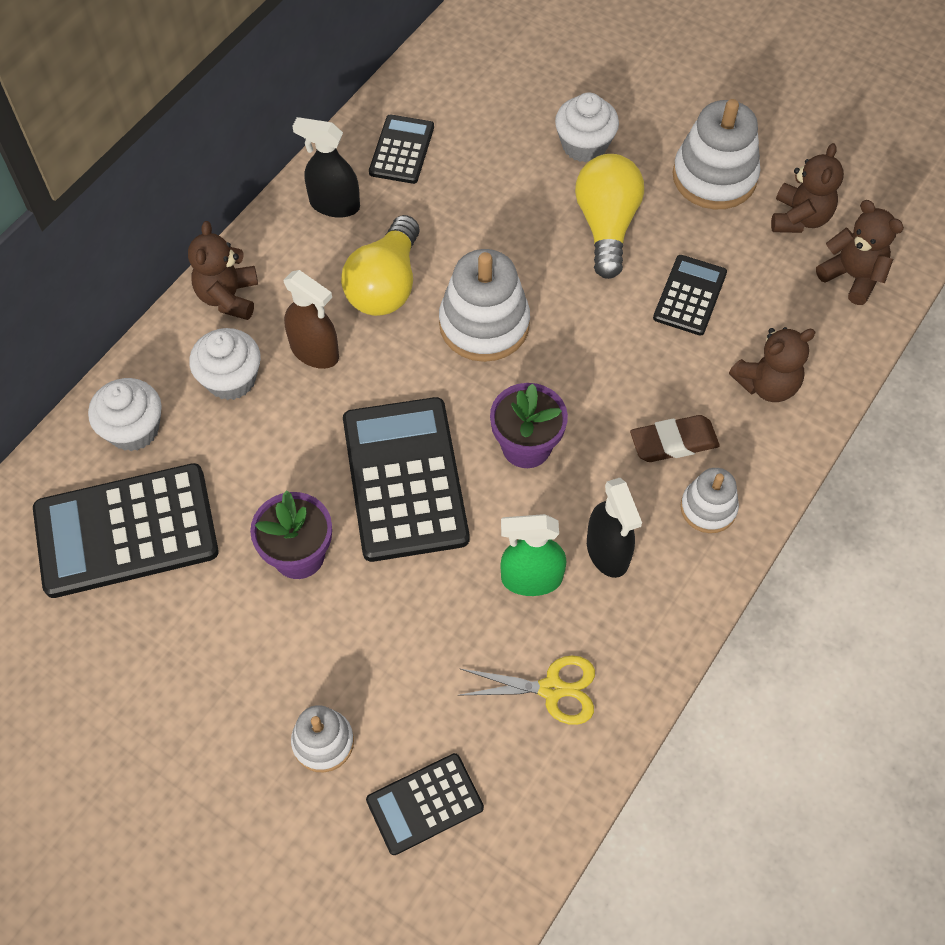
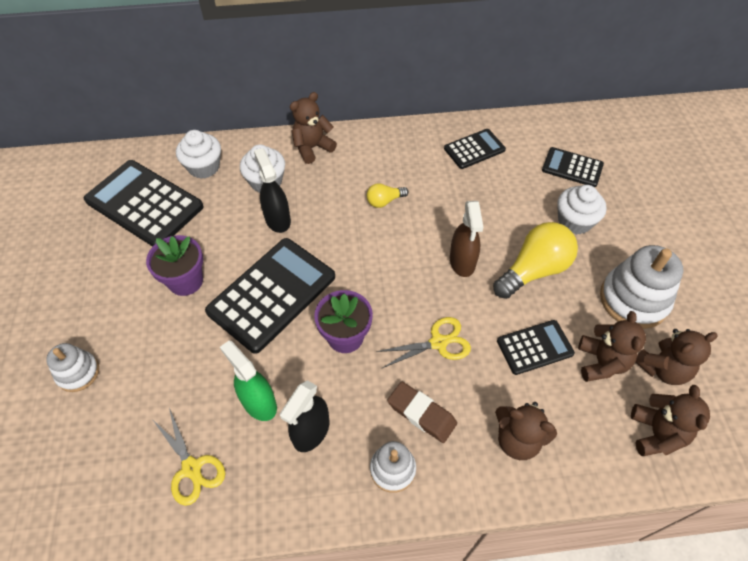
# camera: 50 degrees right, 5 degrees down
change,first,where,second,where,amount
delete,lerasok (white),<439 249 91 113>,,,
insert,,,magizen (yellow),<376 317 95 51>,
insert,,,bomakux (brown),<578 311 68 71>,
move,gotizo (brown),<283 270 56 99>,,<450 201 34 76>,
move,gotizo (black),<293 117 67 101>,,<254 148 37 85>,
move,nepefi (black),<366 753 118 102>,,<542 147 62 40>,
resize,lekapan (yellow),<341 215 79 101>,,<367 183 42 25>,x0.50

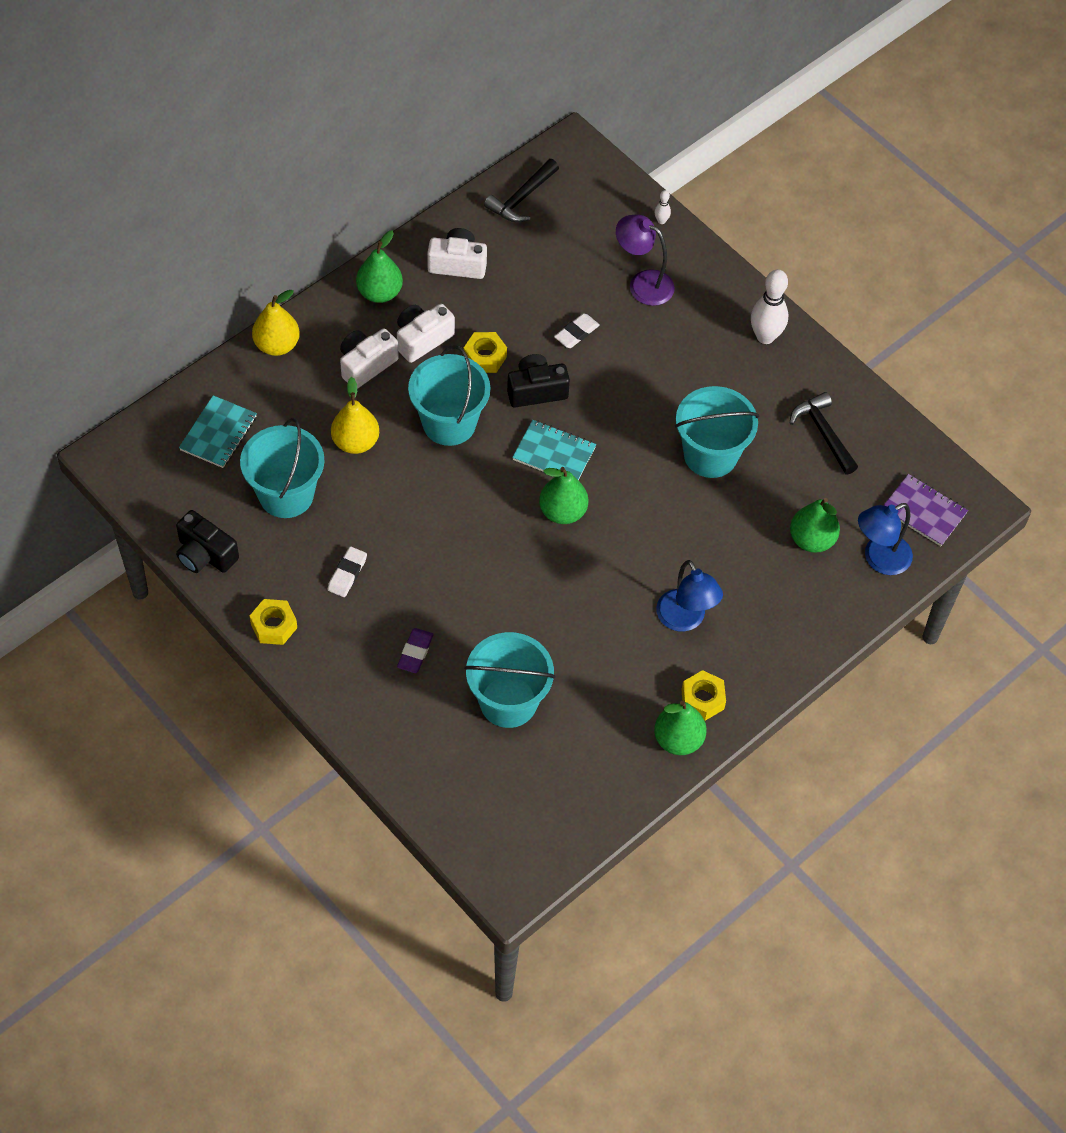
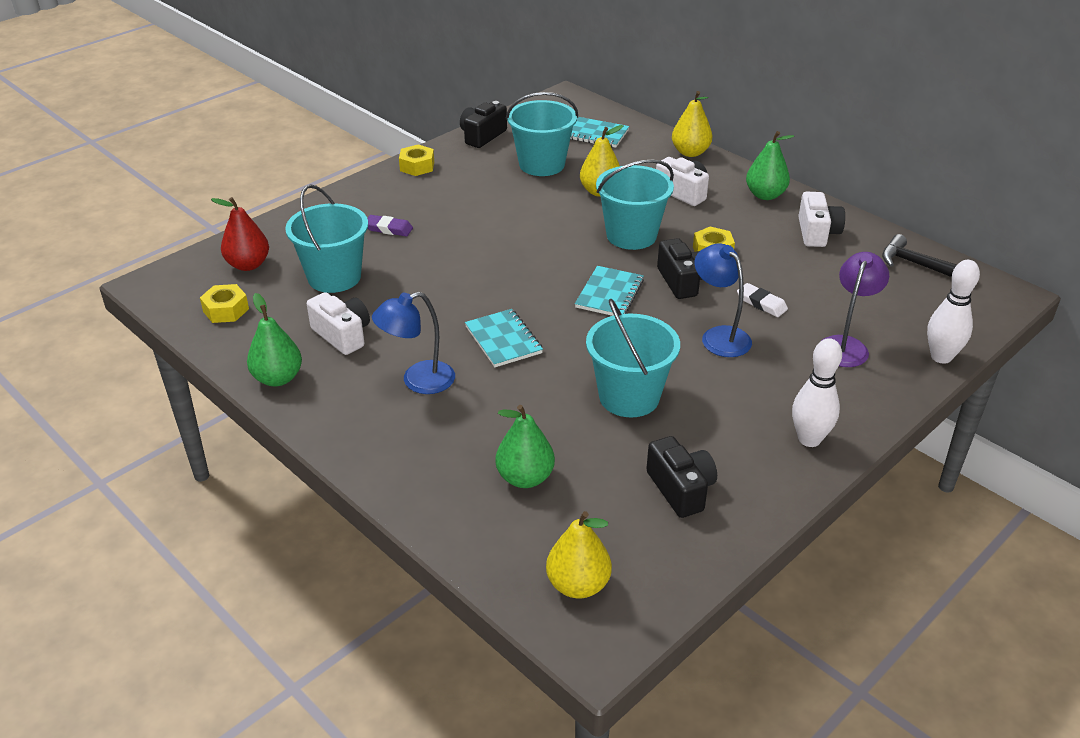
# camera: 90 degrees right, 20 degrees down
change,first,where,second,where,amount
delete,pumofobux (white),<327 546 40 51>,,,
delete,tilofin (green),<539 467 49 57>,,,
insert,,,tilofin (red),<211 197 58 74>,
insert,,,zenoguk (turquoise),<465 309 78 58>,
move,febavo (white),<397 304 58 59>,,<307 292 63 63>,
move,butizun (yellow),<681 670 45 51>,,<200 284 49 39>,
move,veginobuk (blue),<858 503 55 72>,,<695 243 57 114>,
replace,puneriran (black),<790 392 68 82>,febavo (black),<646 436 71 82>,
replace,zenoguk (purple),<883 474 85 72>,tilofin (yellow),<546 511 66 87>,
resize,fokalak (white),<655 190 16 34>,,<927 260 53 104>,x2.20

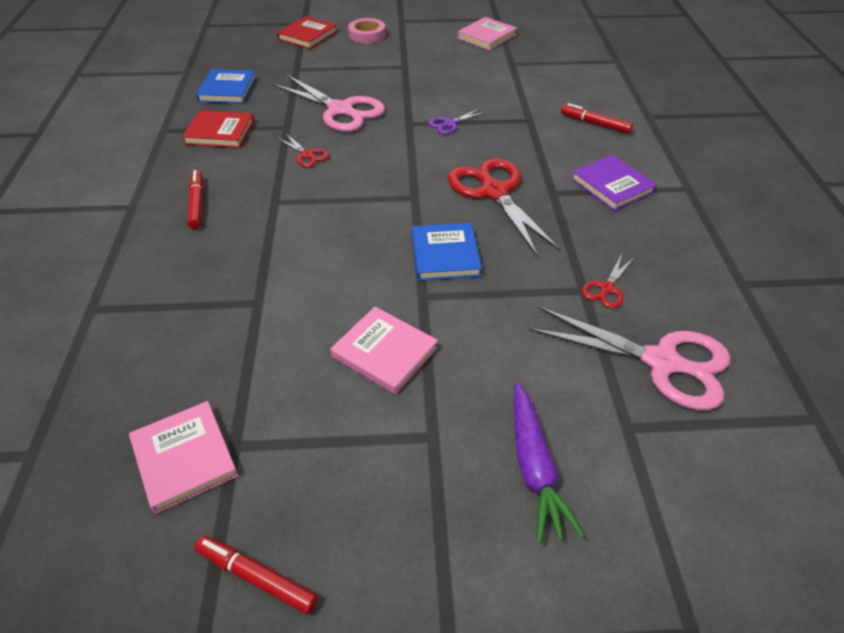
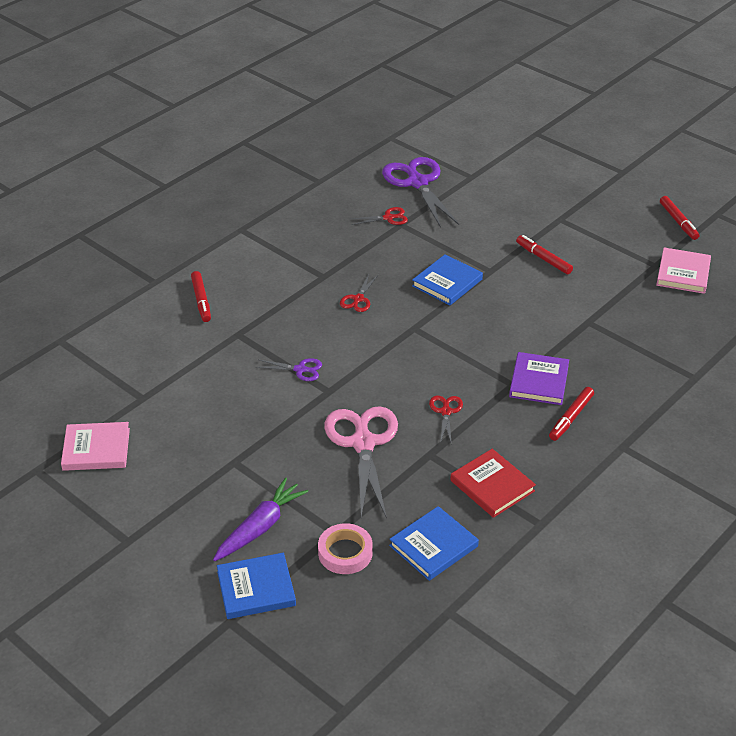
# camera: 135 degrees left, 5 degrees down
change,first,where,second,where,amount
move,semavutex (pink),<348 18 38 25>,,<318 523 55 51>,
move,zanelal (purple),<514 383 71 160>,,<213 478 95 83>,
move,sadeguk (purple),<571 155 86 56>,,<509 352 60 53>,
replace,sadeguk (pink),<331 307 107 87>,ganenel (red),<516 235 57 39>,
recolor,sadeguk (red),<277 16 61 33>,sadeguk (blue),<217 553 79 66>,
recolor,magizen (pink),<528 306 203 104>,magizen (purple),<382 157 77 71>,
resize,magizen (red),<448 158 113 99>,,<340 274 38 38>,x0.47

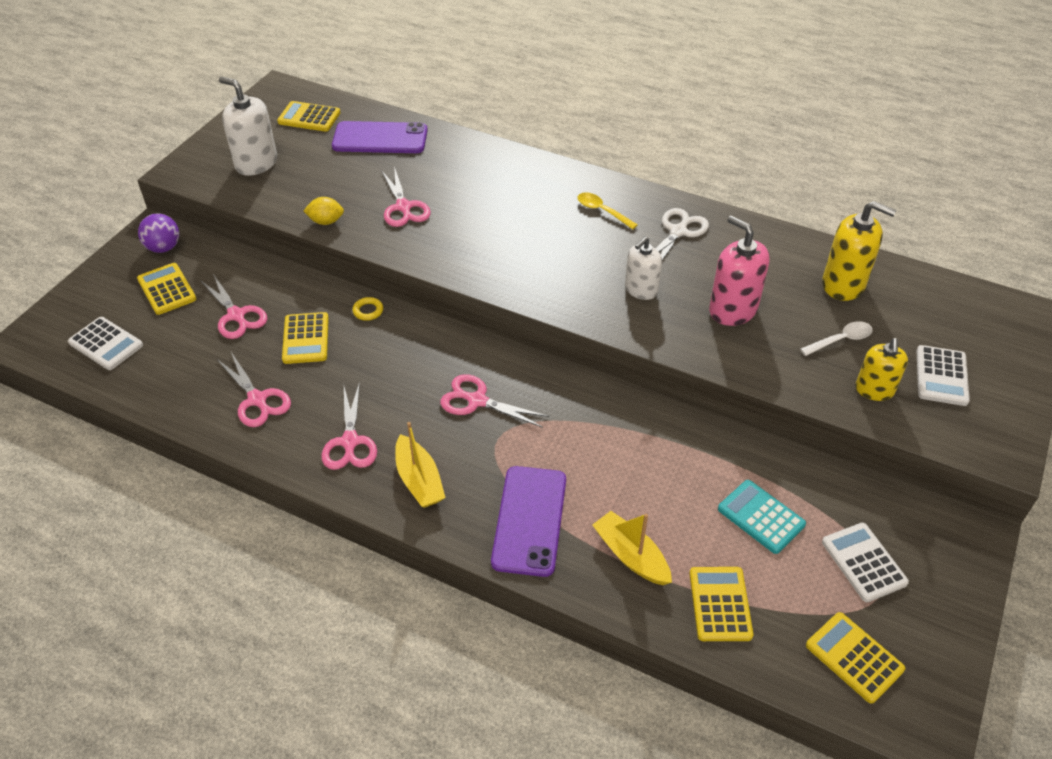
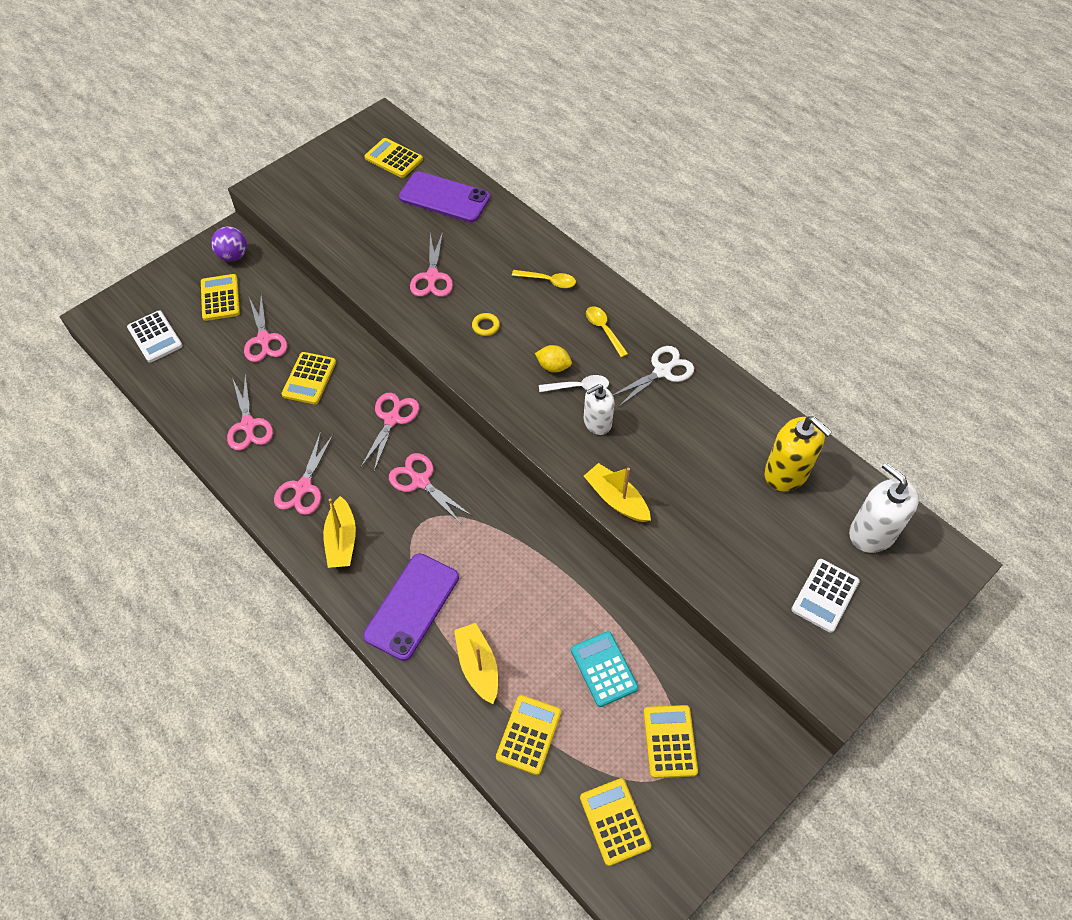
# camera: 20 degrees right, 10 degrees up
change,first,where,second,where,amount
delete,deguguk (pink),<709 216 61 110>,,,
delete,deguguk (yellow),<855 338 53 63>,,,
insert,,,magizen (pink),<360 393 59 78>,
insert,,,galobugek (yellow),<512 270 64 18>,
insert,,,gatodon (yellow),<584 463 67 59>,
move,deguguk (white),<219 77 58 99>,,<849 462 70 91>,
move,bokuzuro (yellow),<303 197 41 28>,,<535 345 37 28>,
move,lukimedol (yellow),<352 297 31 24>,,<472 313 28 23>,
move,galobugek (white),<800 321 73 35>,,<539 375 70 17>,
recolor,nepefi (white),<822 523 87 79>,nepefi (yellow),<644 705 54 73>,

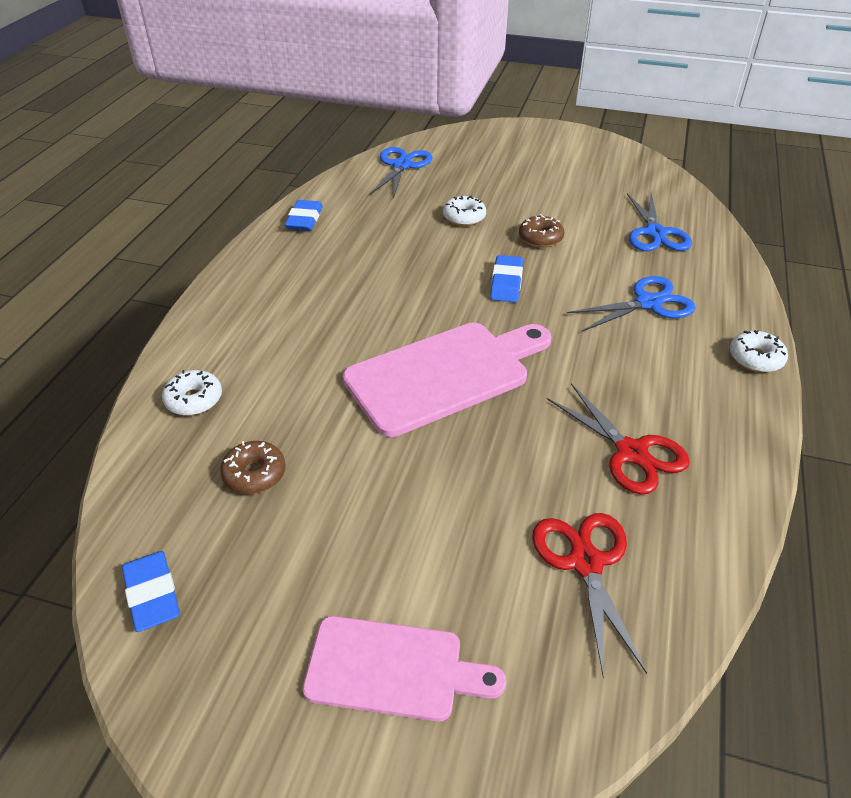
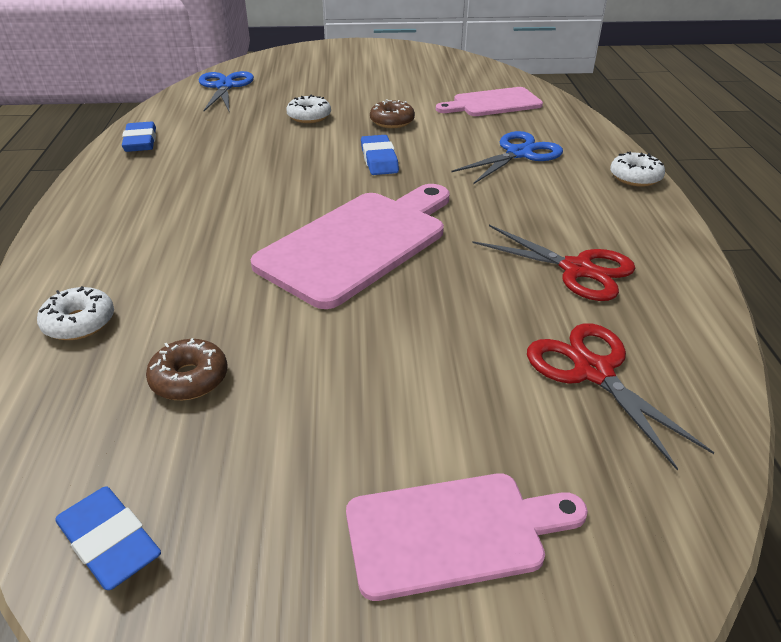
# camera: 20 degrees left, 5 degrees down
change,first,where,second,where,amount
replace,magizen (blue),<627 193 65 58>,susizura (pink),<436 87 107 29>,

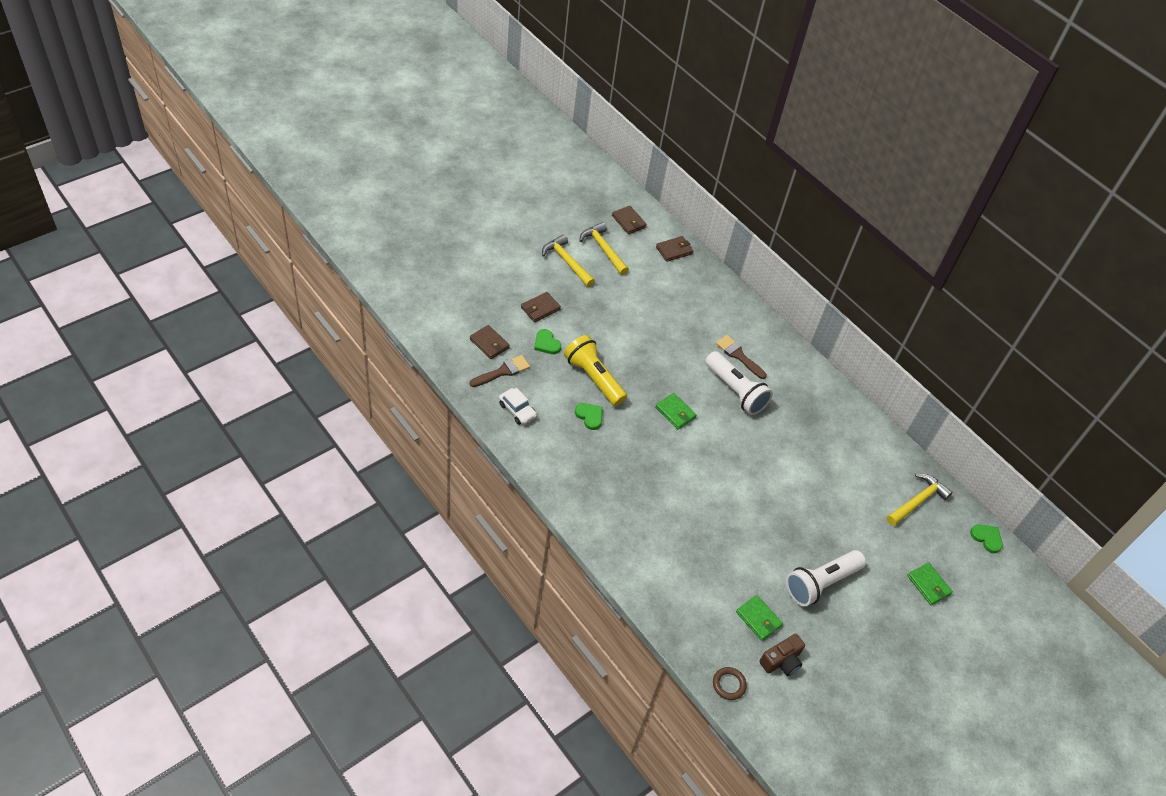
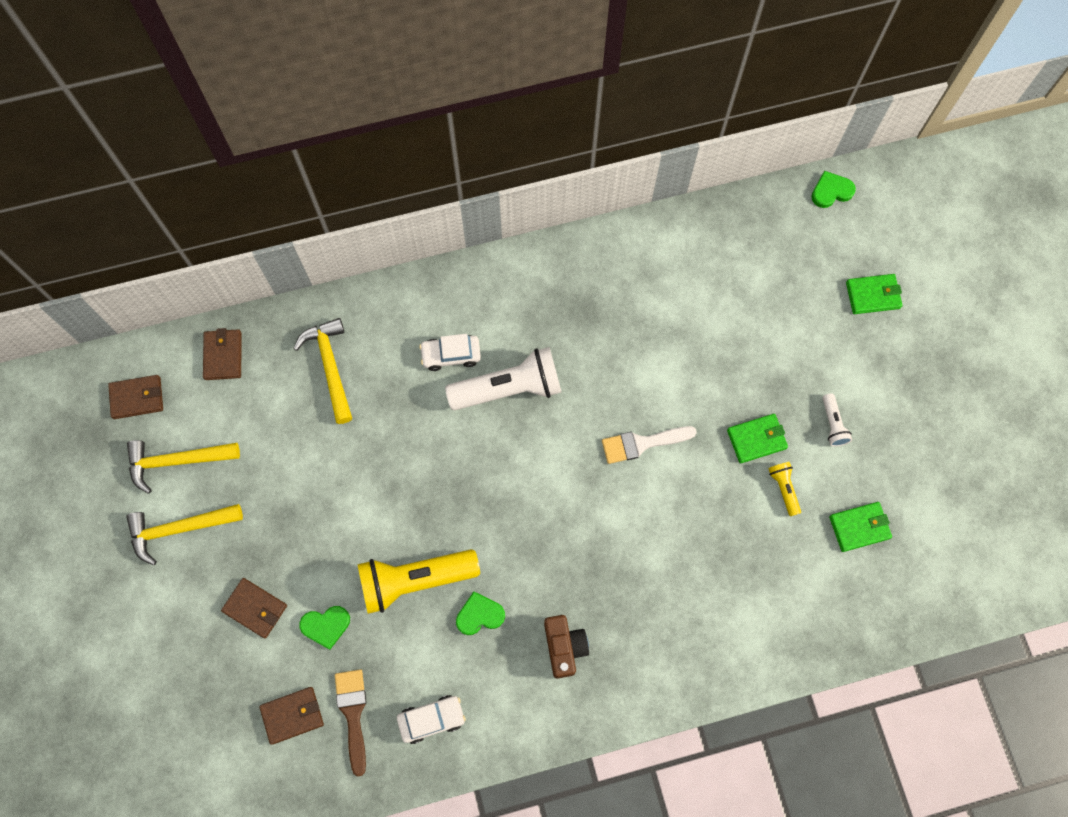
# camera: 60 degrees left, 20 degrees up
change,first,where,second,where,amount
delete,lukimedol (brown),<713 667 34 33>,,,
insert,,,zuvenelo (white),<602 426 95 38>,
insert,,,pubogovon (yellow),<768 462 33 54>,
move,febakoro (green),<655 393 42 36>,,<727 414 61 49>,
move,febavo (brown),<759 634 46 42>,,<544 615 45 64>,
move,puneriran (yellow),<887 474 66 52>,,<293 318 59 106>,
replace,zuvenelo (brown),<716 335 51 44>,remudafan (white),<419 334 62 37>,
rotate,febakoro (brown),<521 292 40 30>,,<221 578 66 60>,45 degrees counterclockwise
resize,pubogovon (white),<786 550 80 57>,,<822 394 30 53>,x0.46

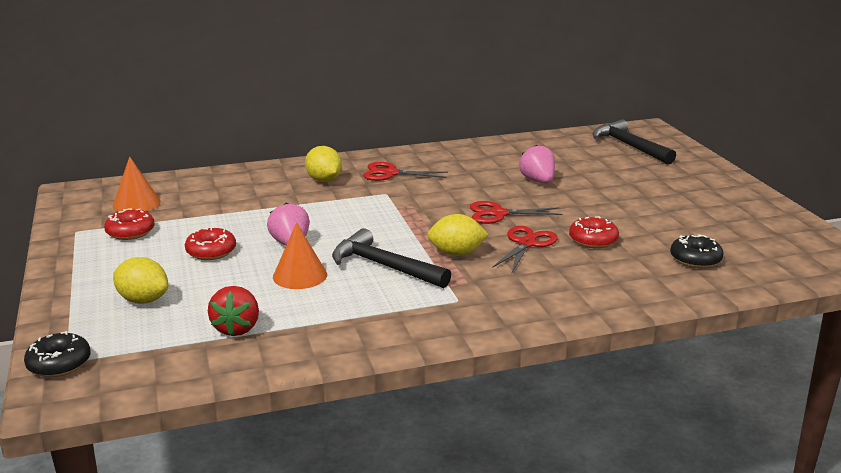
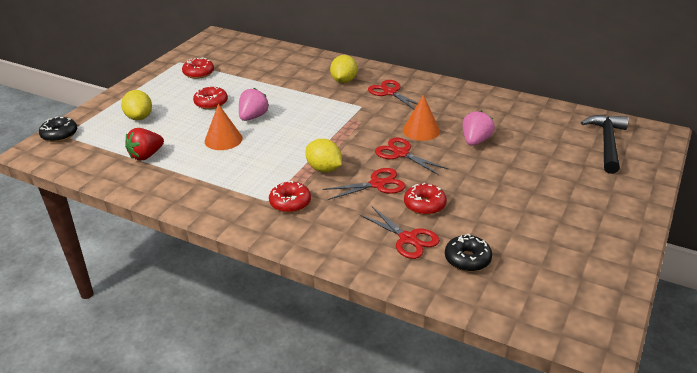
# camera: 45 degrees right, 10 degrees up
change,first,where,second,where,amount
delete,puneriran (black),<332 228 119 60>,,,
insert,,,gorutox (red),<269 181 42 32>,
insert,,,magizen (red),<359 207 81 52>,
move,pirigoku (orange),<113 157 48 55>,,<403 95 37 46>,

